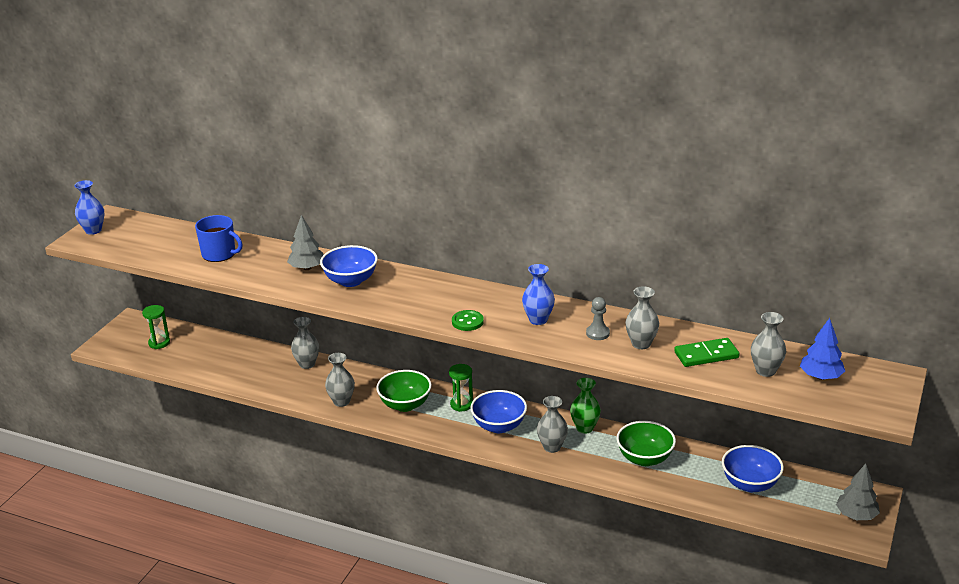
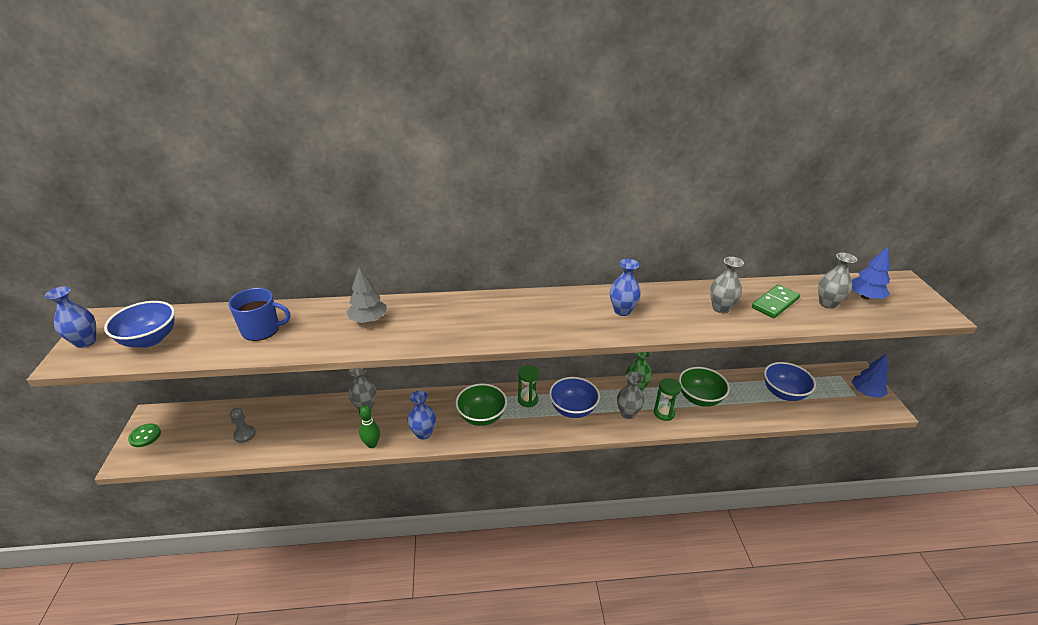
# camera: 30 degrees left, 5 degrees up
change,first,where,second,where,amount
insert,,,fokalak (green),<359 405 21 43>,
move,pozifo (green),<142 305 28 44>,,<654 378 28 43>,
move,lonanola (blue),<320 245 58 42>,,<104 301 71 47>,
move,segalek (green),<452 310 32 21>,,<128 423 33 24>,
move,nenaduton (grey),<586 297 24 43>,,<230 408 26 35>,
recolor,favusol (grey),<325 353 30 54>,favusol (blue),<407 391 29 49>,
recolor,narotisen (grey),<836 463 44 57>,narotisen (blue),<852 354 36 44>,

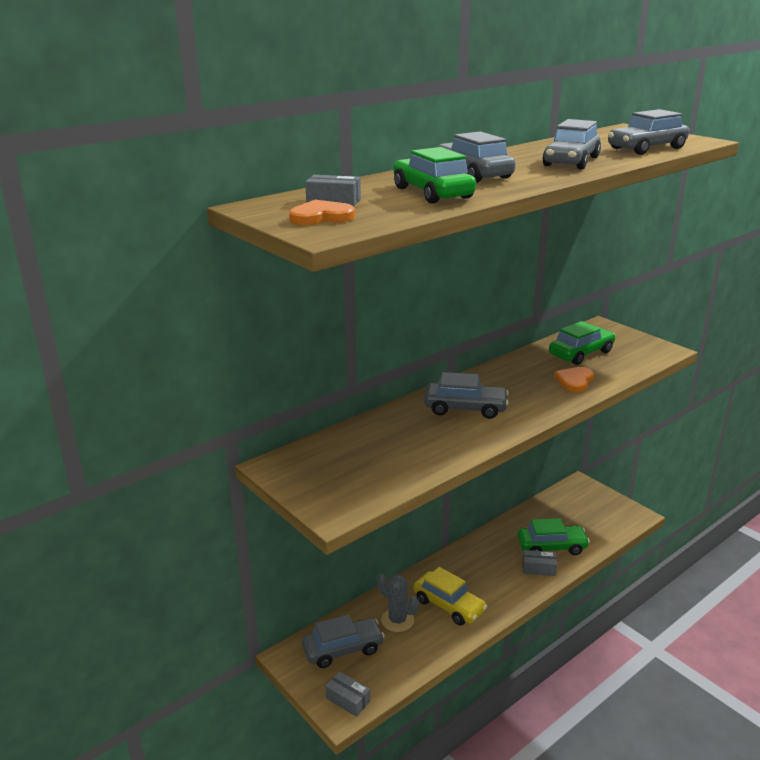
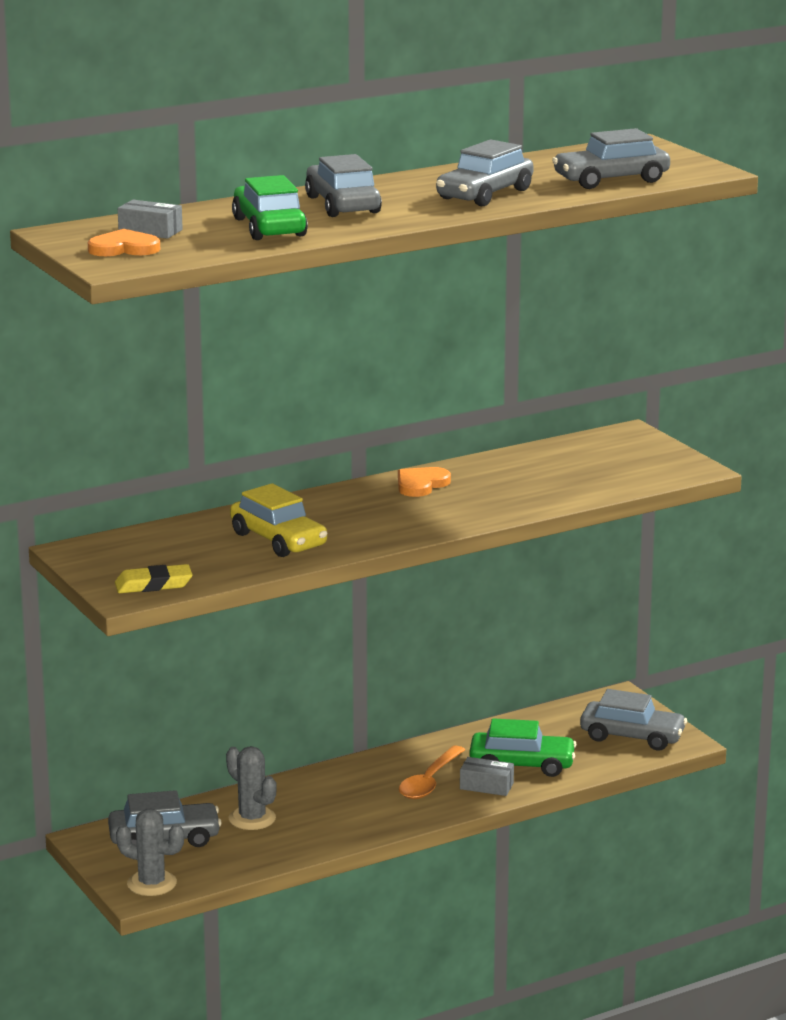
# camera: 10 degrees right, 5 degrees down
change,first,where,second,where,amount
delete,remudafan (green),<549 321 66 44>,,,
insert,,,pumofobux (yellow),<115 564 78 29>,
insert,,,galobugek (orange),<399 746 66 53>,
move,remudafan (yellow),<413 567 74 59>,,<230 483 97 74>,
move,remudafan (grey),<424 372 85 47>,,<580 689 107 62>,
move,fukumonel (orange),<554 367 40 25>,,<398 467 53 30>,
replace,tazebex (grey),<325 671 45 46>,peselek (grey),<116 809 68 87>,

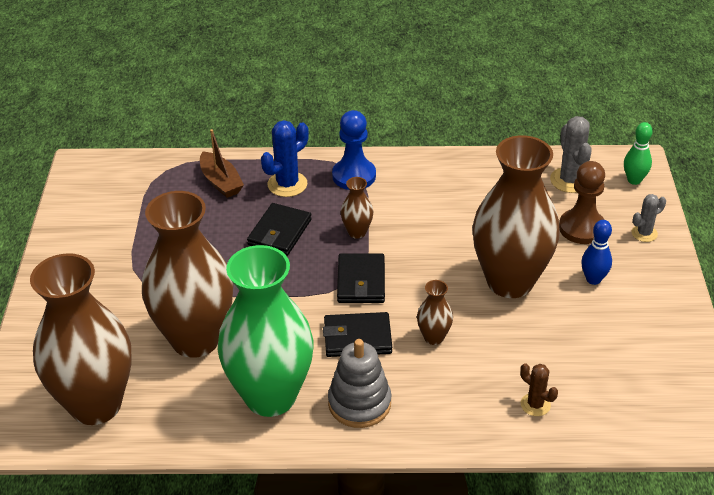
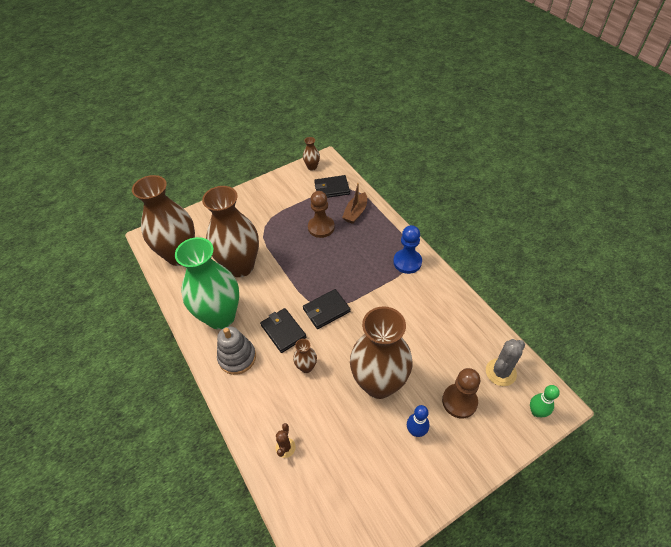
# camera: 60 degrees right, 10 degrees up
change,first,where,second,where,amount
delete,peselek (blue),<261 120 48 77>,,,
delete,peselek (grey),<632 194 34 48>,,,
insert,,,nenaduton (brown),<308 191 27 47>,
move,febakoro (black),<247 203 65 53>,,<314 175 36 23>,
move,favusol (brown),<341 177 32 62>,,<303 137 17 34>,

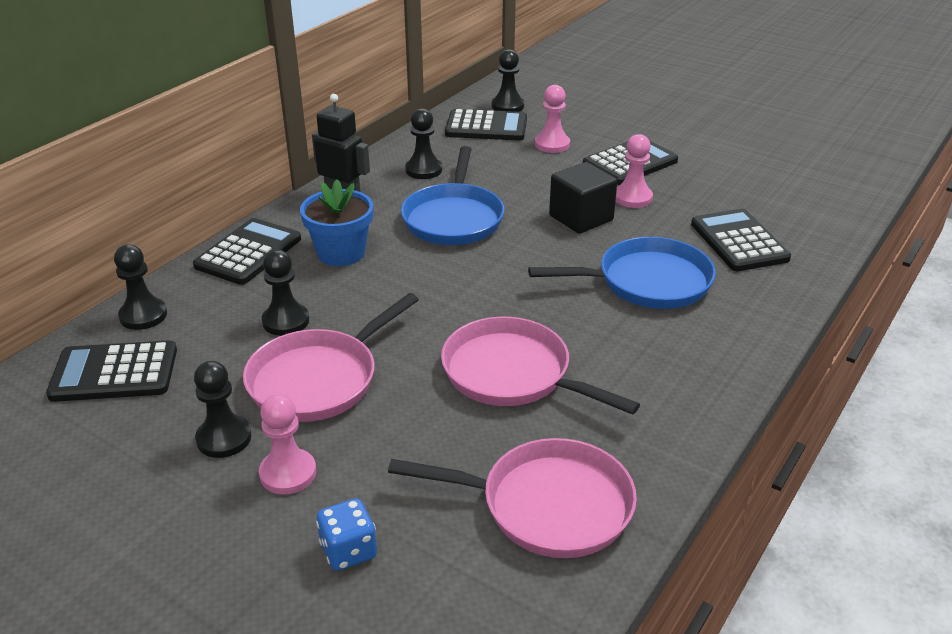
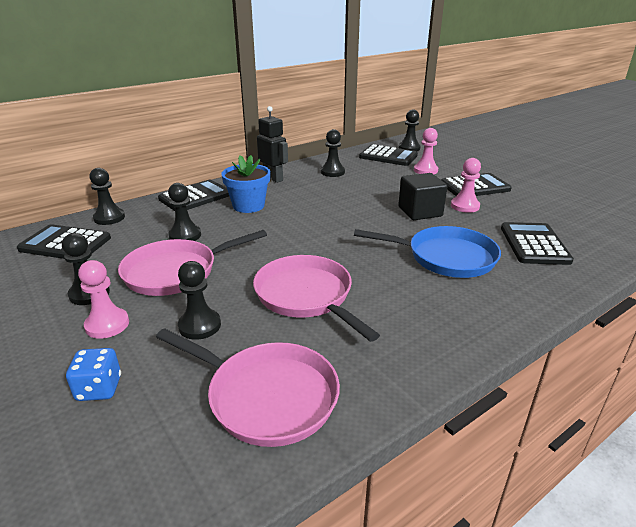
# camera: 20 degrees right, 5 degrees down
change,first,where,second,where,amount
delete,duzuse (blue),<401 146 103 99>,,,
insert,,,nenaduton (black),<178 261 43 79>,

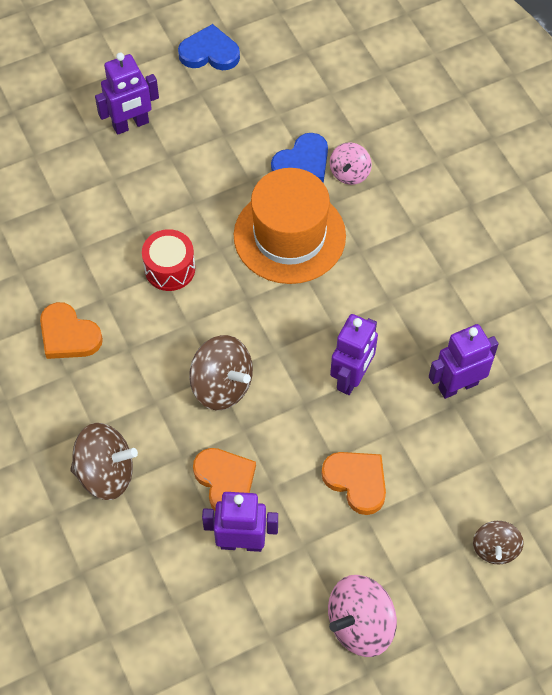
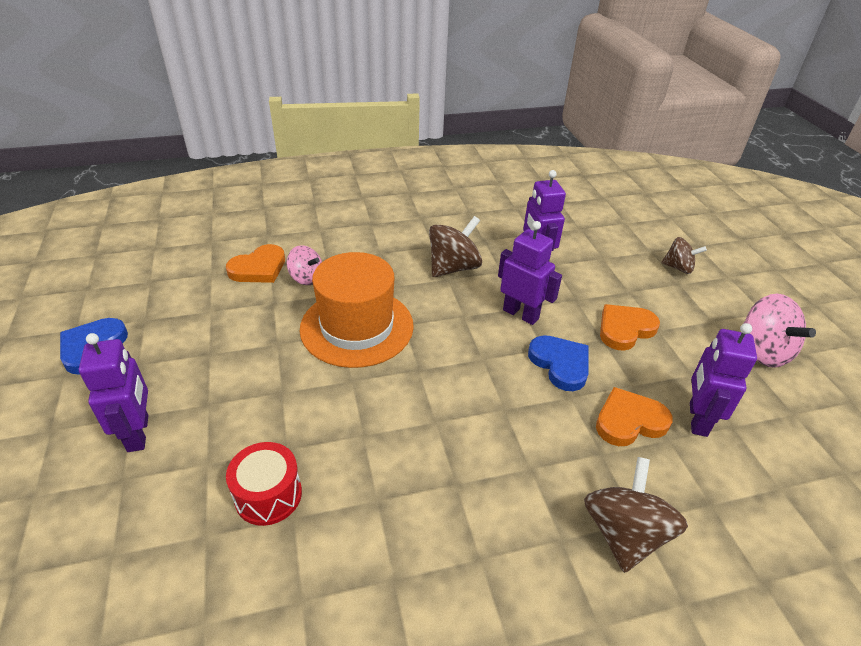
# camera: 80 degrees left, 20 degrees down
change,first,where,second,where,amount
move,fukumonel (orange),<40 302 63 57>,,<226 244 59 39>,
move,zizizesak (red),<142 229 53 62>,,<226 442 76 84>,
move,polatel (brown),<189 335 64 75>,,<429 216 53 61>,
move,fukumonel (blue),<271 133 57 50>,,<528 335 61 56>,

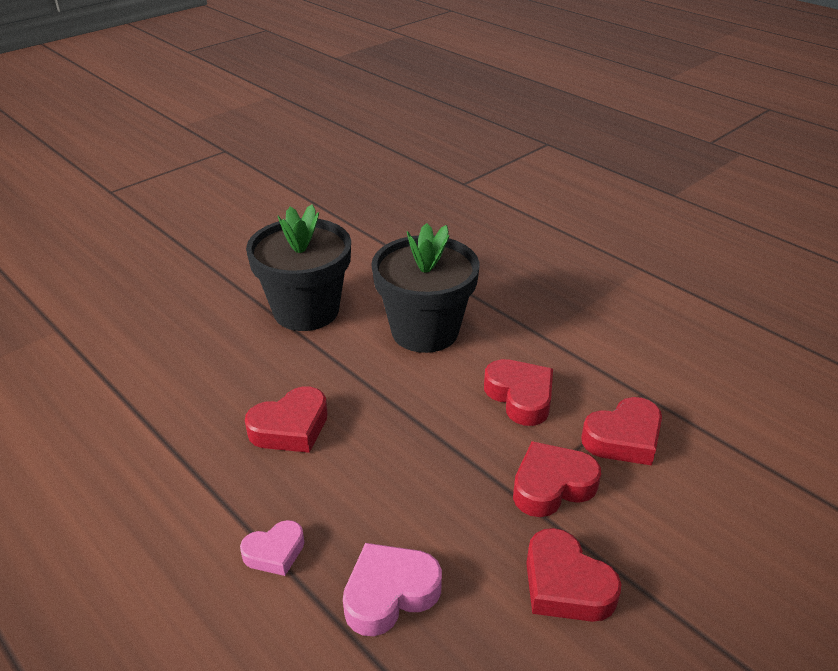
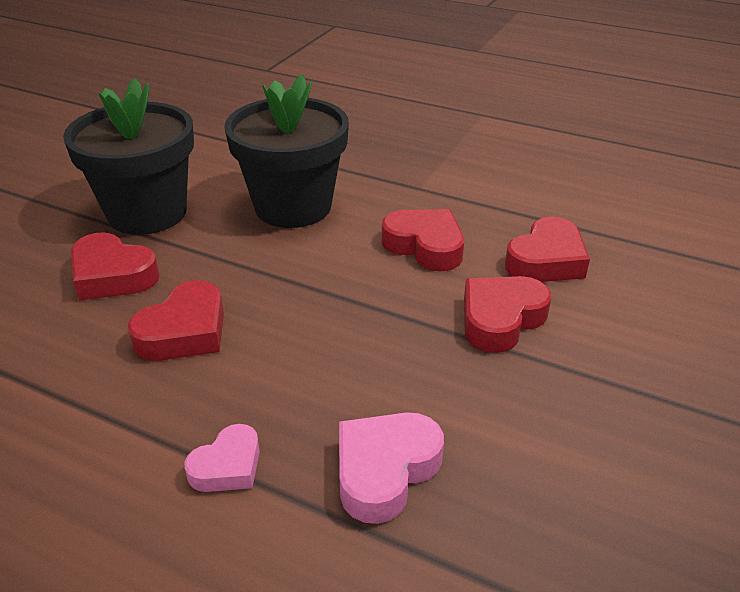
# camera: 20 degrees left, 0 degrees up
change,first,where,second,where,amount
move,fukumonel (red),<526 528 95 94>,,<71 232 89 68>,

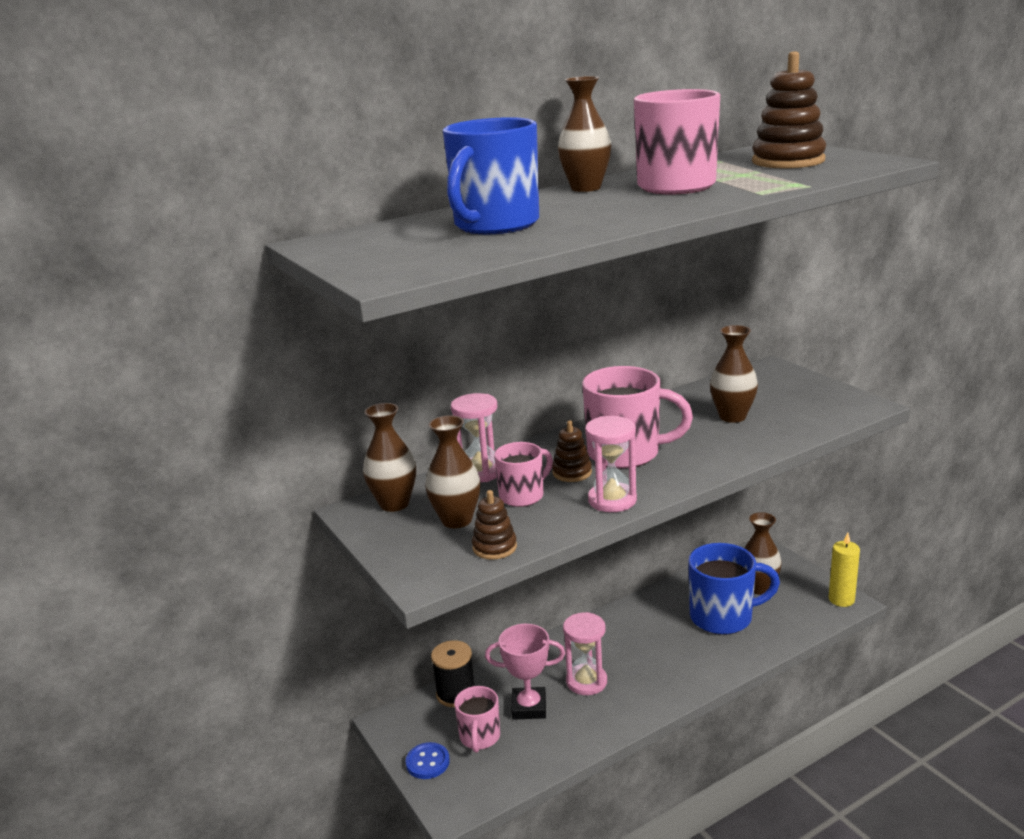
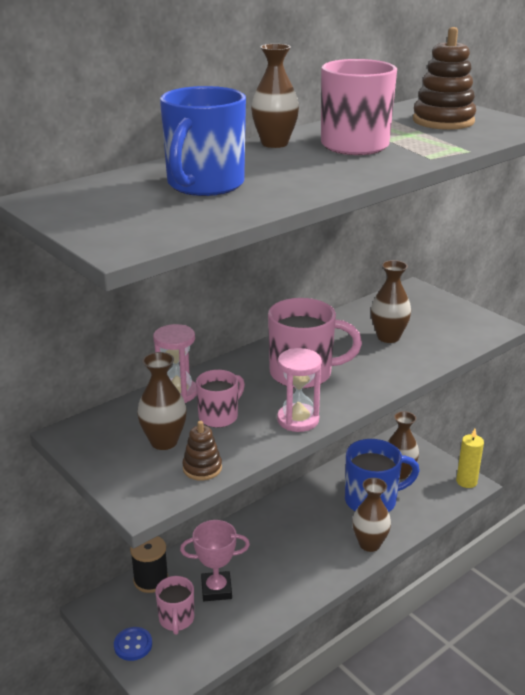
# camera: 10 degrees left, 5 degrees up
change,first,where,second,where,amount
delete,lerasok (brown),<552 421 40 61>,,,
delete,pozifo (pink),<563 612 44 83>,,,
move,favusol (brown),<363 403 53 109>,,<352 478 39 74>,

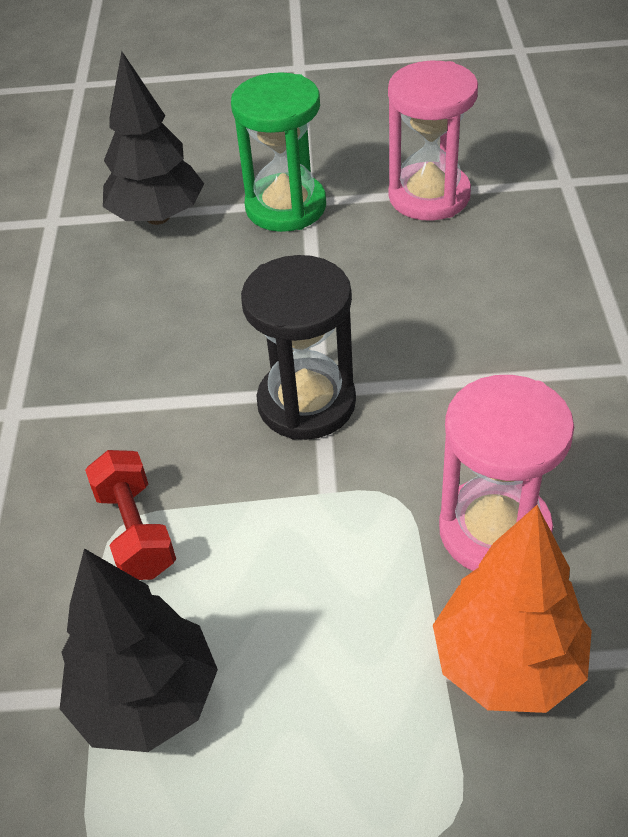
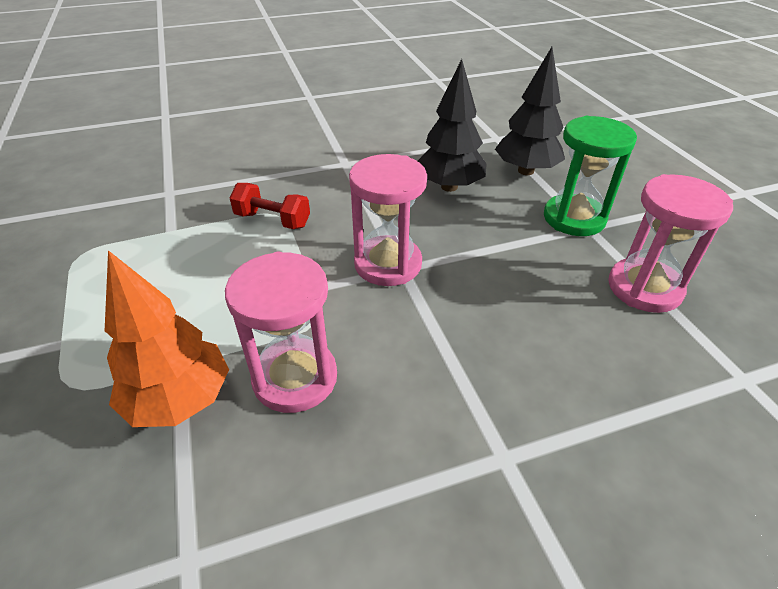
# camera: 70 degrees right, 5 degrees down
change,first,where,second,where,amount
move,narotisen (black),<60 548 158 204>,,<418 59 69 133>,
recolor,pozifo (black),<241 255 115 185>,pozifo (pink),<349 154 78 132>,
rotate,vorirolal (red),<85 450 91 130>,,<230 183 80 46>,60 degrees clockwise

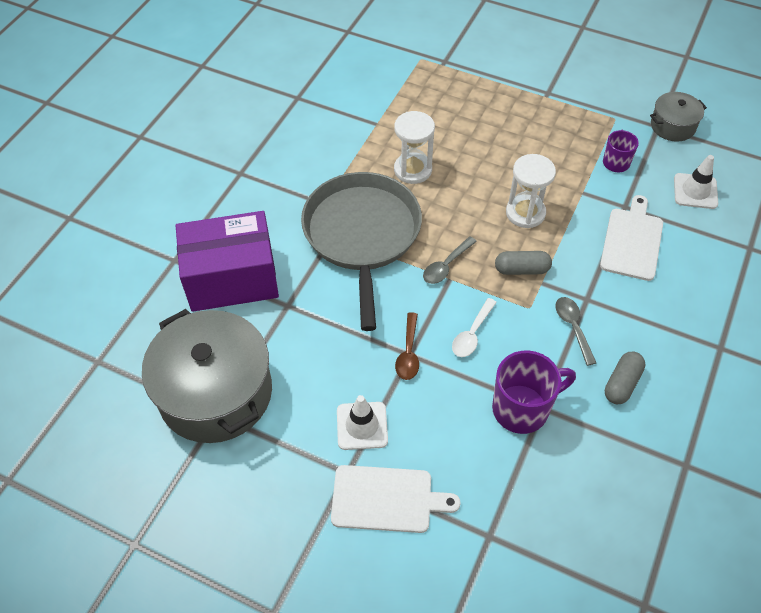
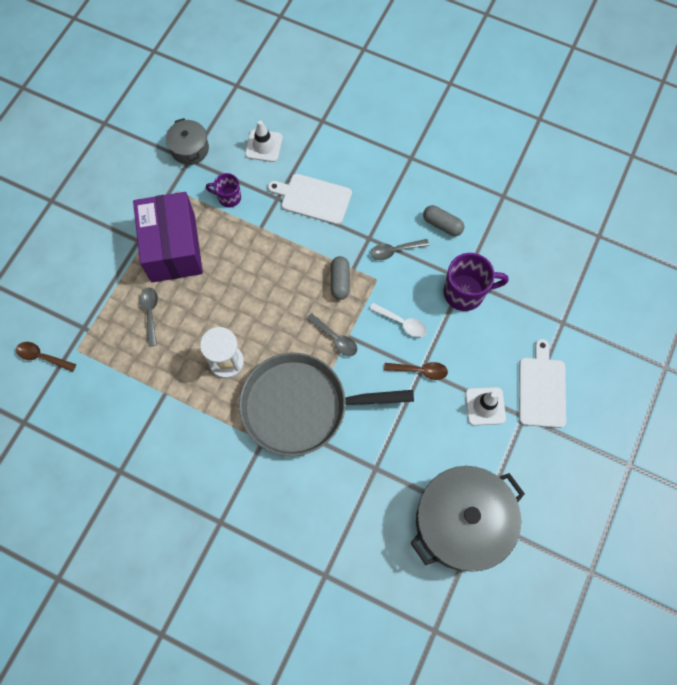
# camera: 90 degrees left, 15 degrees up
change,first,where,second,where,amount
delete,pozifo (white),<506 154 50 74>,,,
insert,,,galobugek (brown),<16 342 60 30>,
insert,,,galobugek (grey),<140 288 18 59>,
move,tazebex (purple),<176 211 103 101>,,<133 192 70 90>,
rotate,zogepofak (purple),<492 350 84 84>,,<444 253 65 58>,105 degrees clockwise

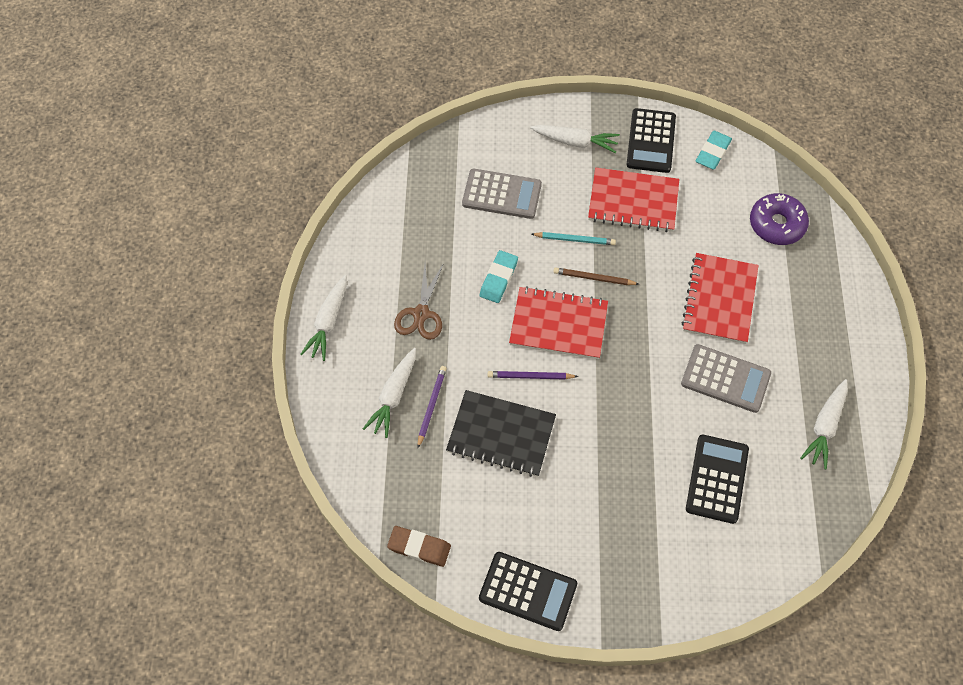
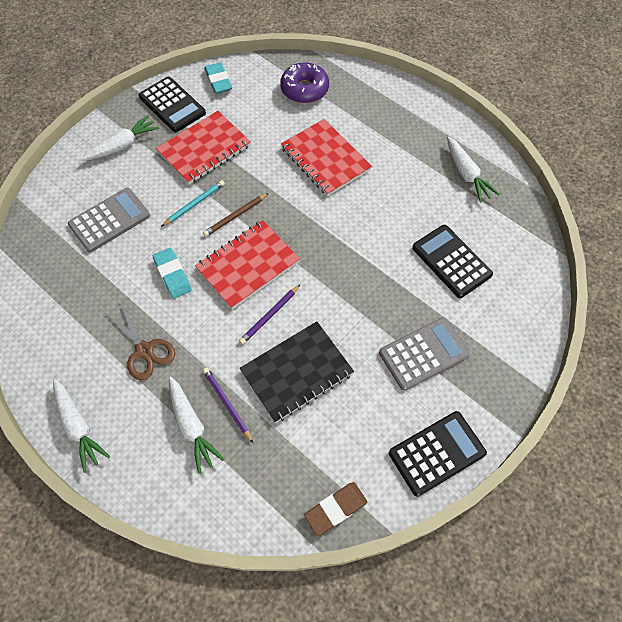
# camera: 50 degrees left, 0 degrees up
change,first,where,second,where,amount
move,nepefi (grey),<681 344 90 69>,,<379 317 91 74>,

